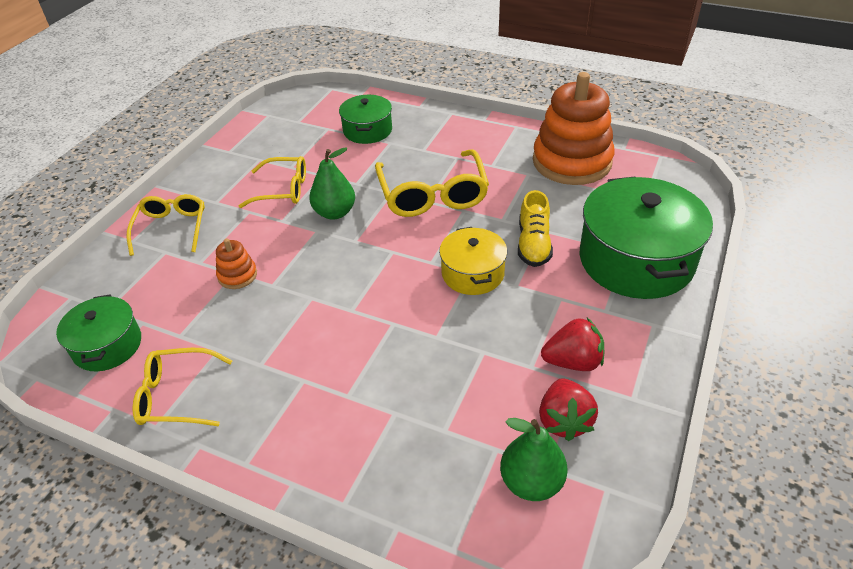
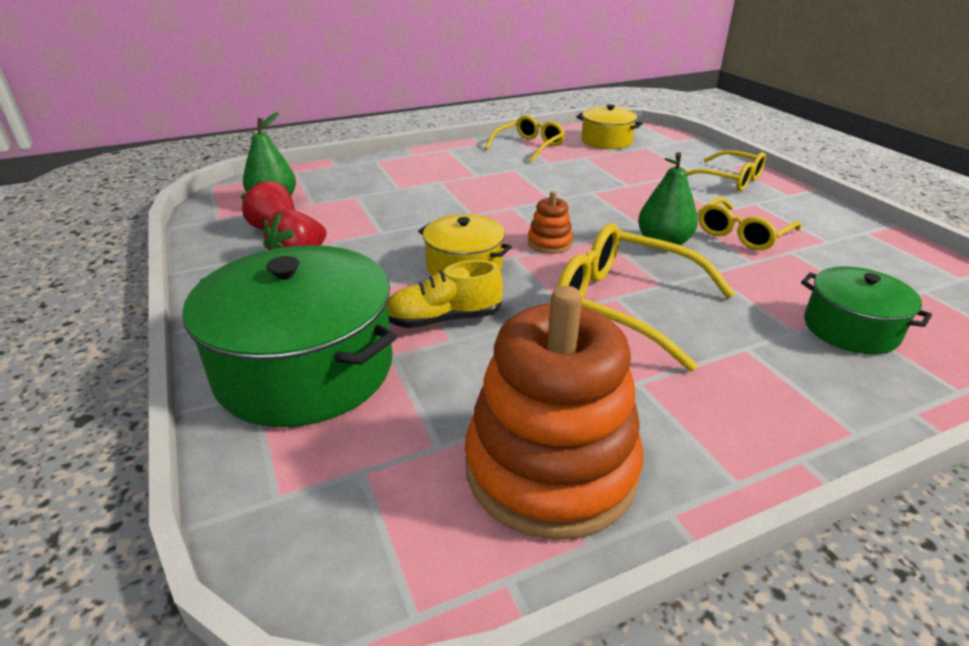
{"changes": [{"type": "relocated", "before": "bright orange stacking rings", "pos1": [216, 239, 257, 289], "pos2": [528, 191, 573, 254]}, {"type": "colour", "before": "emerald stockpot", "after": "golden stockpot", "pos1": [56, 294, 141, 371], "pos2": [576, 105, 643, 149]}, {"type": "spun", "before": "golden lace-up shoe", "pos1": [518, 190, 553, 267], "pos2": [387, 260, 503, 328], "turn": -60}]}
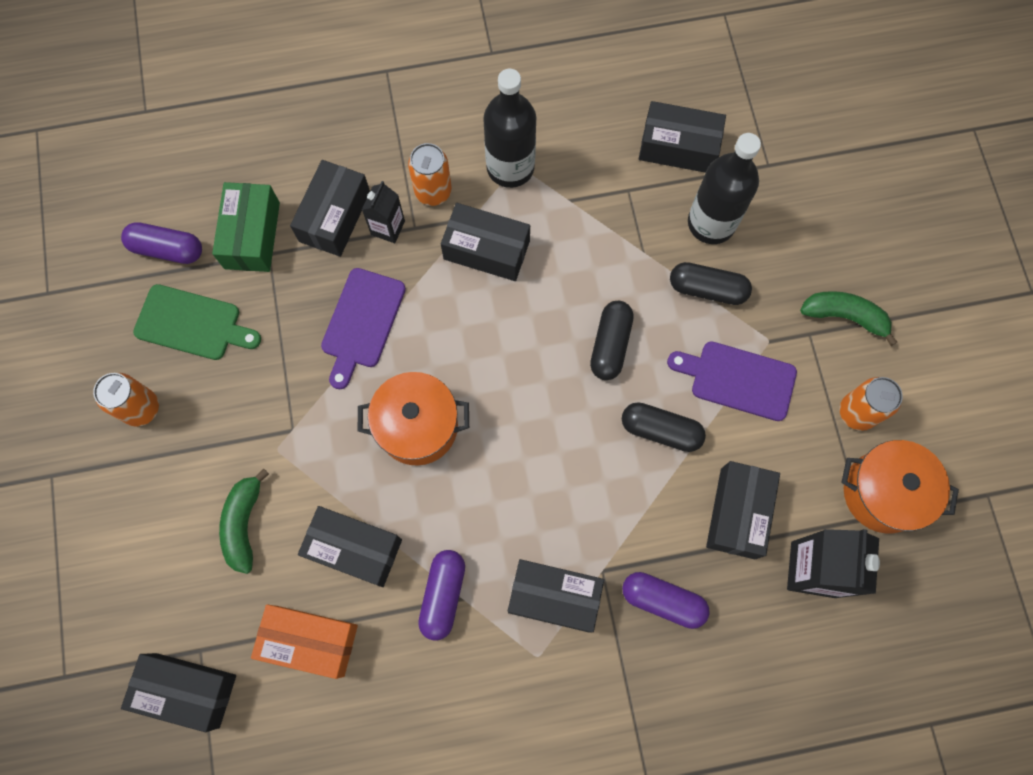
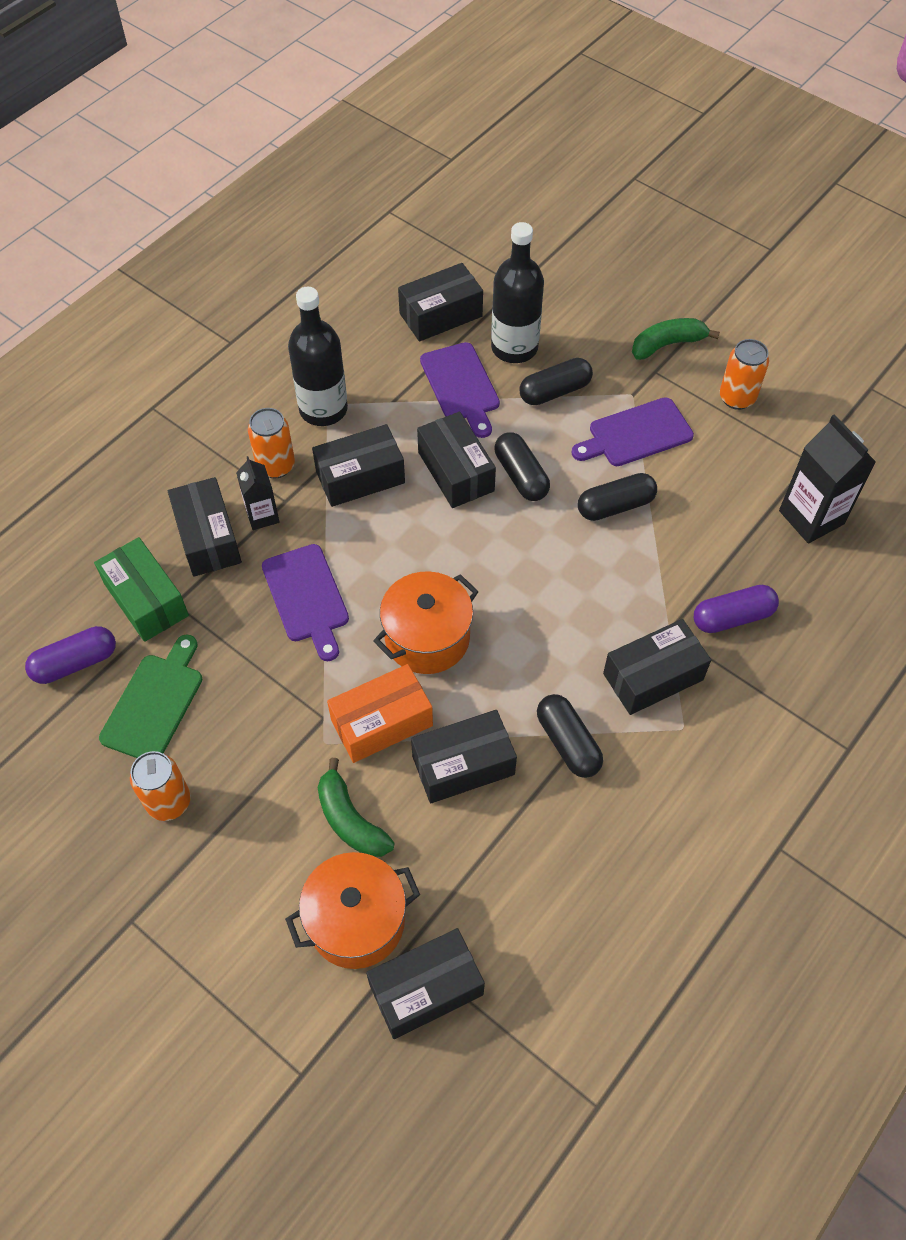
{"changes": [{"type": "appeared", "after": "violet cutting board", "pos2": [420, 342, 500, 438]}, {"type": "relocated", "before": "bright orange box", "pos1": [251, 605, 358, 679], "pos2": [327, 664, 433, 763]}, {"type": "relocated", "before": "ebony box", "pos1": [706, 461, 780, 559], "pos2": [417, 412, 496, 508]}, {"type": "relocated", "before": "bright orange stockpot", "pos1": [841, 440, 959, 533], "pos2": [285, 852, 420, 969]}, {"type": "colour", "before": "violet pill shape", "after": "ebony pill shape", "pos1": [418, 550, 465, 641], "pos2": [537, 694, 603, 778]}, {"type": "spun", "before": "emerald cutting board", "pos1": [133, 284, 261, 360], "pos2": [99, 634, 202, 758], "turn": -45}]}
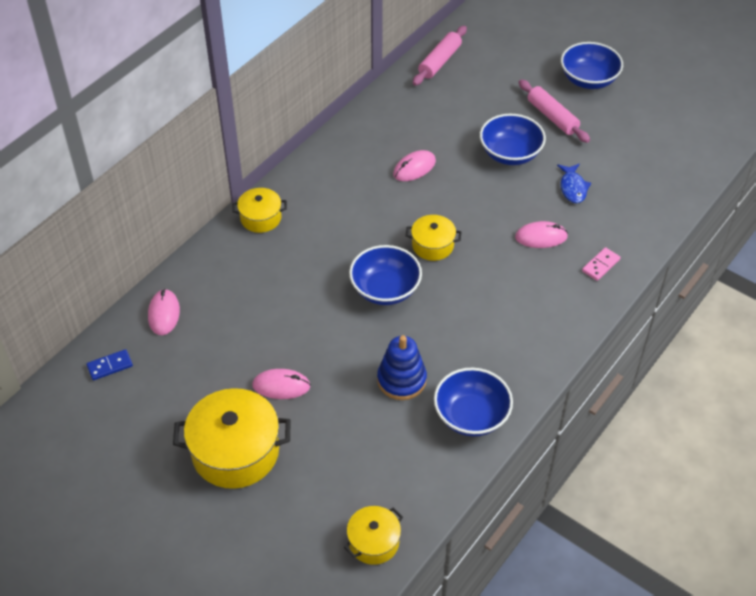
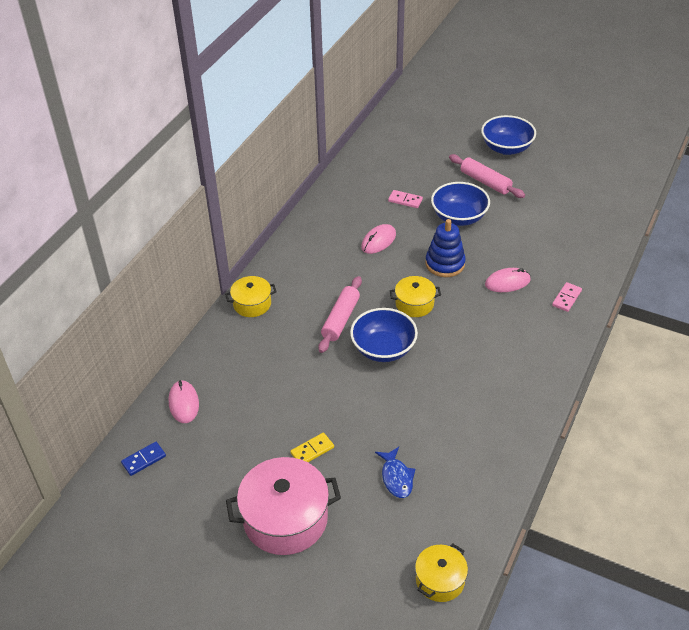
{"changes": [{"type": "missing", "before": "blue deep dish", "pos1": [434, 368, 513, 436]}, {"type": "appeared", "after": "rosy domino piece", "pos2": [388, 190, 423, 208]}, {"type": "relocated", "before": "blue stacking rings", "pos1": [377, 335, 427, 400], "pos2": [425, 219, 466, 277]}, {"type": "relocated", "before": "rosy rolling pin", "pos1": [413, 26, 467, 86], "pos2": [318, 276, 362, 353]}, {"type": "relocated", "before": "blue fish", "pos1": [557, 164, 591, 203], "pos2": [375, 447, 415, 498]}, {"type": "exchanged", "before": "rosy PC mouse", "after": "golden domino piece", "pos1": [252, 369, 311, 399], "pos2": [290, 433, 334, 462]}, {"type": "colour", "before": "golden stockpot", "after": "rosy stockpot", "pos1": [173, 388, 290, 489], "pos2": [226, 457, 341, 555]}]}
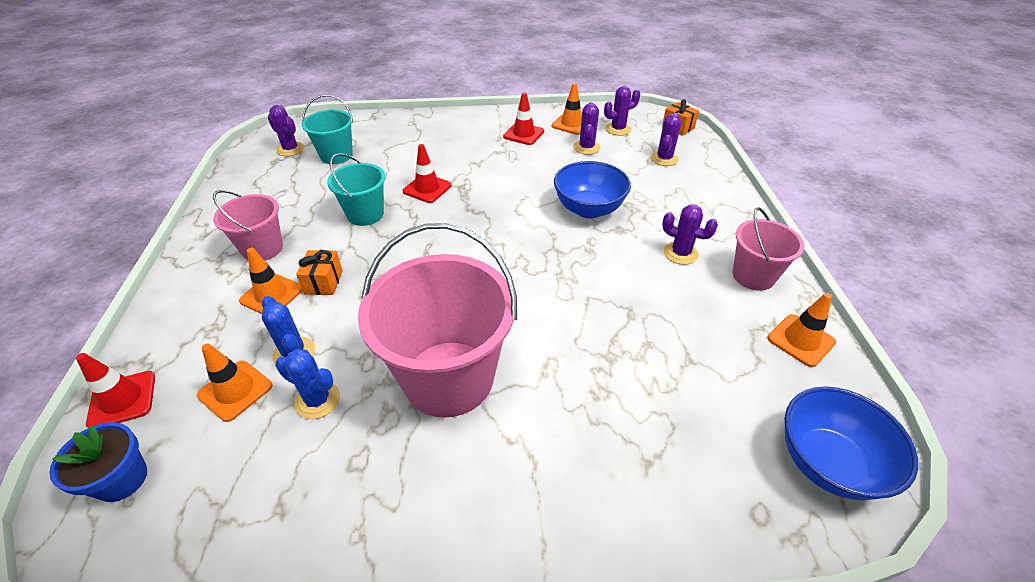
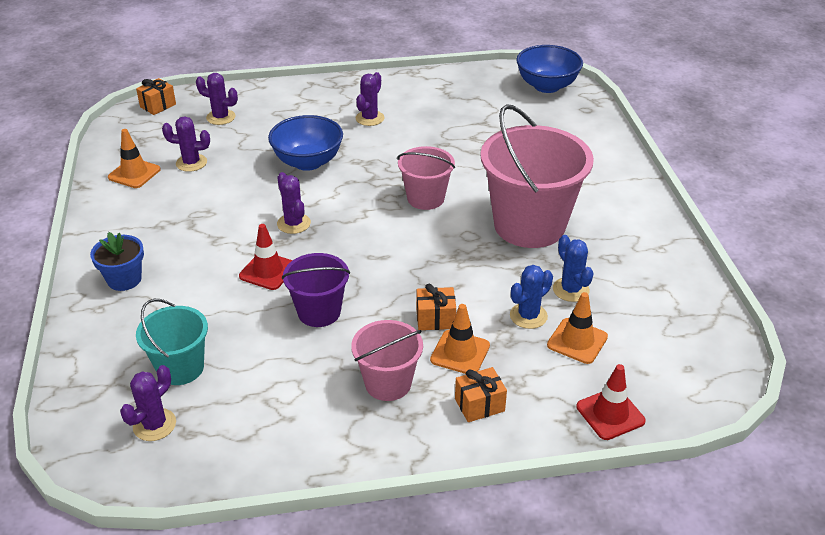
{"changes": [{"type": "missing", "before": "red safety cone", "pos1": [503, 92, 544, 145]}, {"type": "missing", "before": "bright orange safety cone", "pos1": [768, 293, 836, 367]}, {"type": "appeared", "after": "bright orange wrapped gift", "pos2": [455, 367, 507, 422]}, {"type": "relocated", "before": "blue flower pot", "pos1": [49, 422, 147, 502], "pos2": [90, 232, 144, 291]}, {"type": "relocated", "before": "violet saguaro cactus", "pos1": [604, 86, 640, 136], "pos2": [277, 172, 311, 234]}, {"type": "relocated", "before": "rosy pail", "pos1": [733, 207, 805, 291], "pos2": [397, 146, 455, 210]}, {"type": "colour", "before": "teal pail", "after": "violet pail", "pos1": [327, 153, 385, 226], "pos2": [282, 253, 350, 327]}, {"type": "spun", "before": "blue saguaro cactus", "pos1": [275, 349, 340, 419], "pos2": [553, 235, 594, 302], "turn": -45}]}
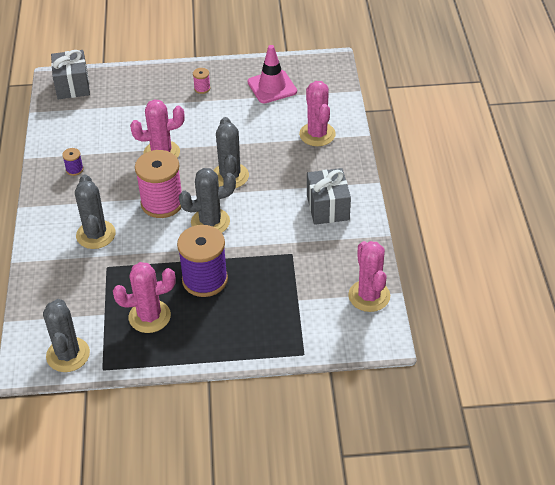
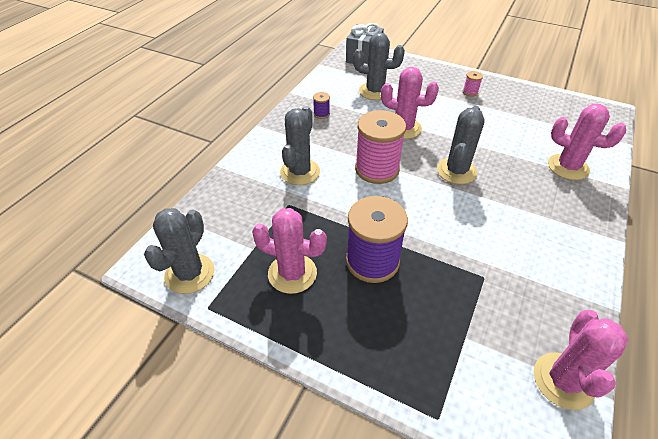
{"changes": [{"type": "missing", "before": "rosy safety cone", "pos1": [248, 45, 297, 103]}, {"type": "missing", "before": "grey wrapped gift", "pos1": [307, 168, 351, 225]}, {"type": "relocated", "before": "grey saguaro cactus", "pos1": [179, 168, 236, 233], "pos2": [353, 32, 405, 100]}, {"type": "spun", "before": "rosy saguaro cactus", "pos1": [299, 81, 336, 146], "pos2": [548, 104, 626, 180], "turn": -75}]}
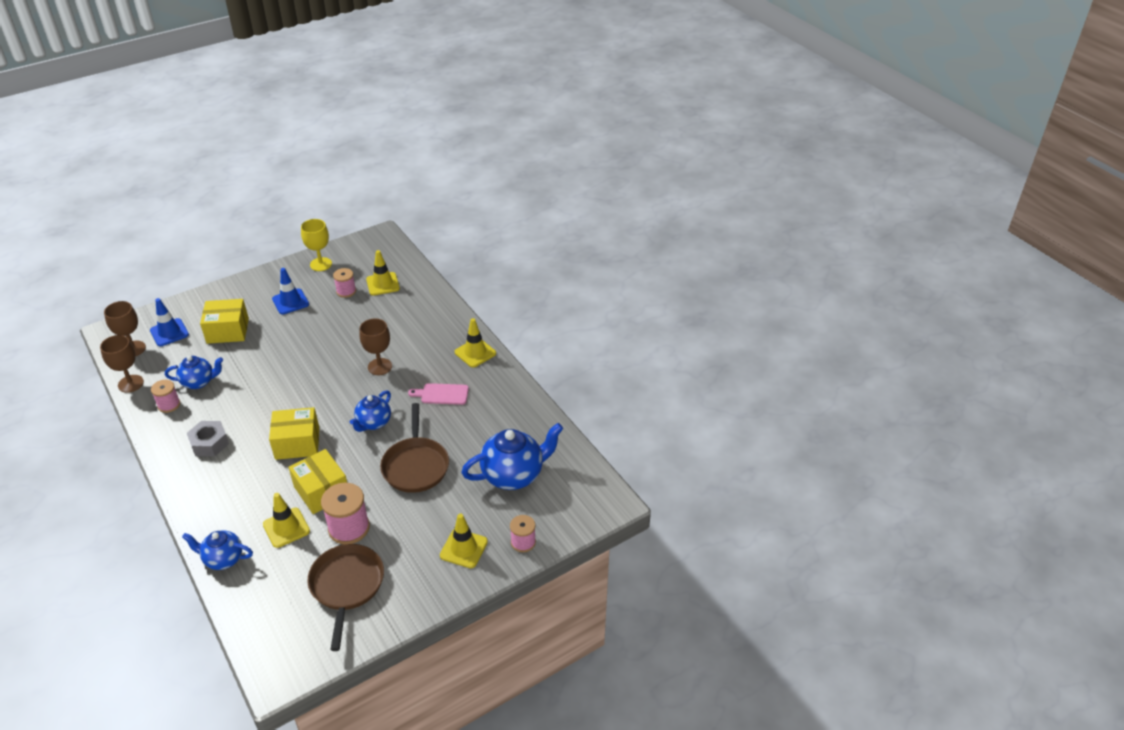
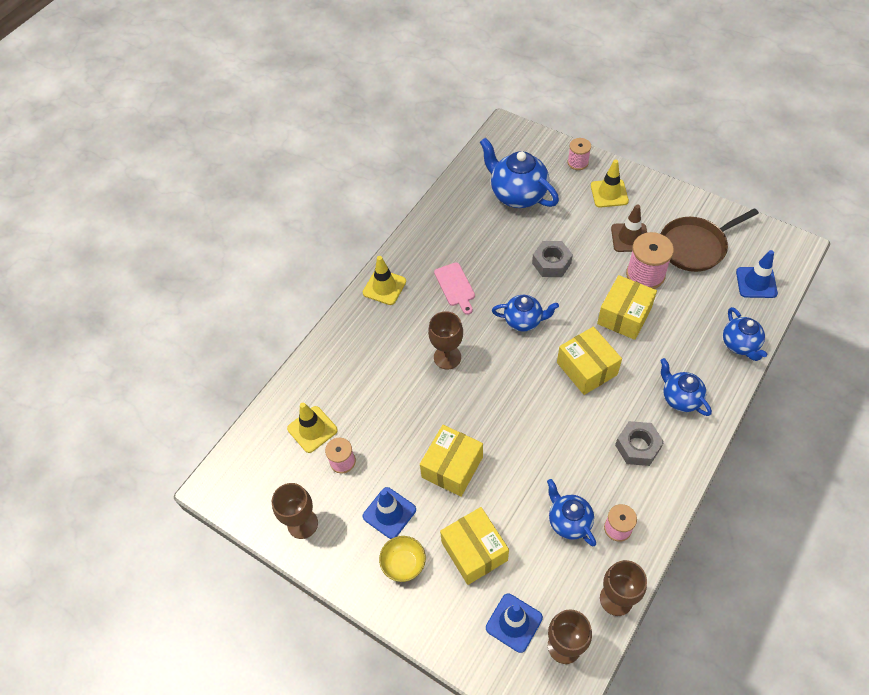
{"changes": [{"type": "missing", "before": "golden safety cone", "pos1": [263, 493, 310, 548]}, {"type": "appeared", "after": "golden deep dish", "pos2": [379, 536, 426, 582]}, {"type": "appeared", "after": "golden box", "pos2": [420, 425, 483, 497]}, {"type": "appeared", "after": "russet safety cone", "pos2": [611, 204, 647, 252]}, {"type": "appeared", "after": "blue china teapot", "pos2": [660, 358, 712, 416]}, {"type": "appeared", "after": "blue safety cone", "pos2": [736, 250, 778, 298]}, {"type": "exchanged", "before": "russet pan", "after": "grey hexagon nut", "pos1": [380, 403, 449, 493], "pos2": [532, 241, 573, 277]}, {"type": "colour", "before": "golden goblet", "after": "russet goblet", "pos1": [301, 219, 332, 271], "pos2": [272, 483, 318, 539]}]}
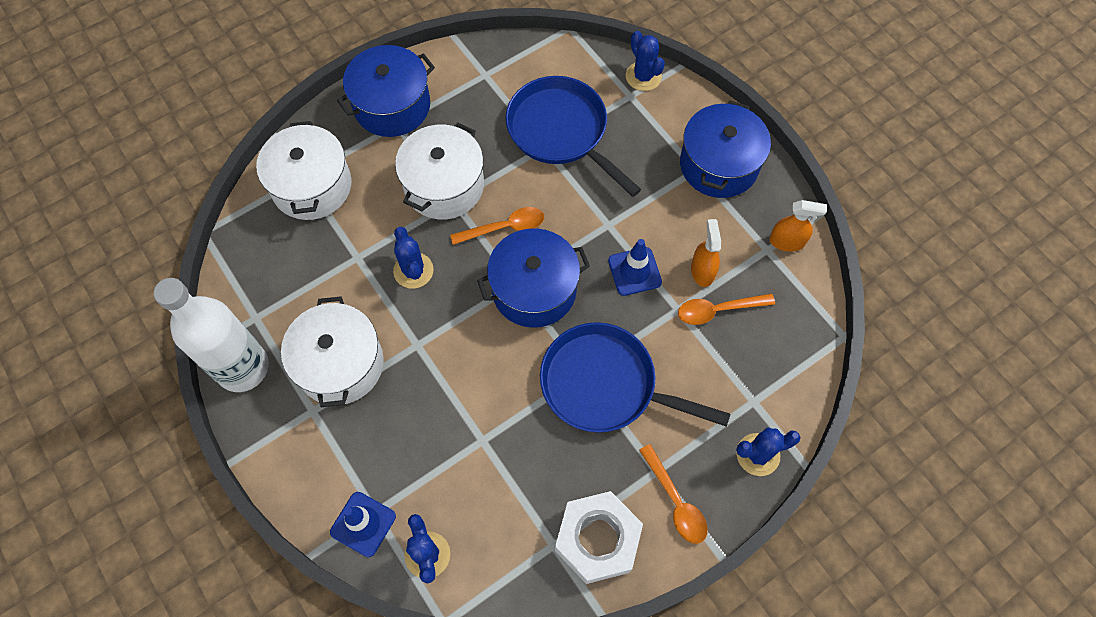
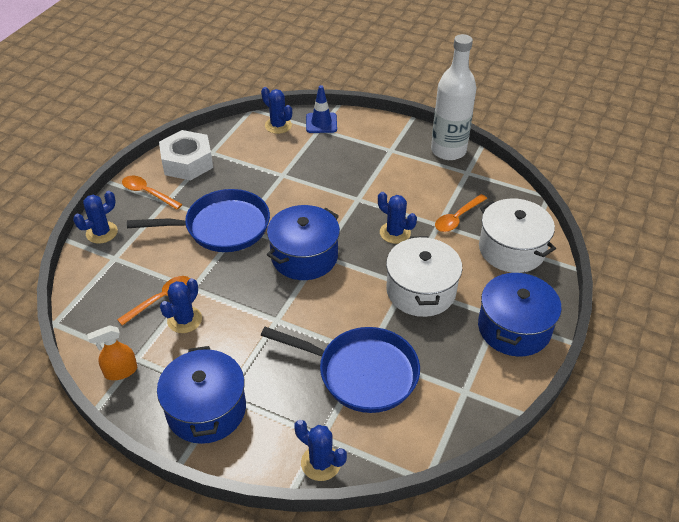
{"changes": [{"type": "missing", "before": "white stockpot", "pos1": [281, 296, 384, 407]}, {"type": "missing", "before": "blue safety cone", "pos1": [608, 239, 662, 296]}, {"type": "relocated", "before": "bright orange tablespoon", "pos1": [450, 207, 544, 245], "pos2": [435, 194, 487, 232]}, {"type": "exchanged", "before": "bright orange sprayer", "after": "blue saguaro cactus", "pos1": [691, 219, 721, 287], "pos2": [160, 278, 202, 333]}]}
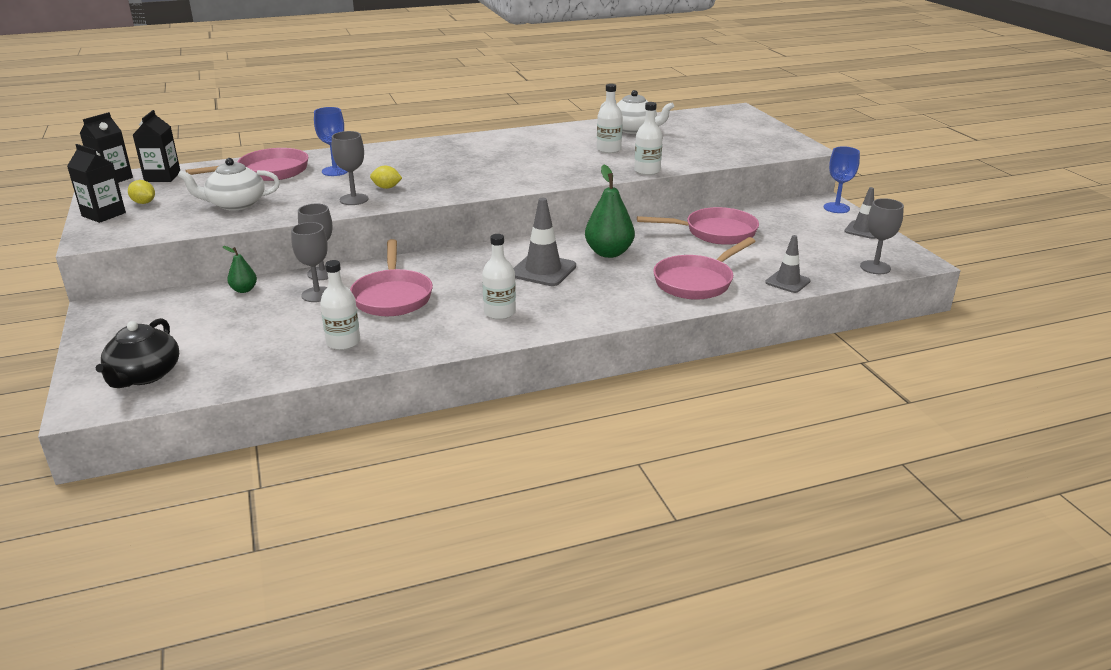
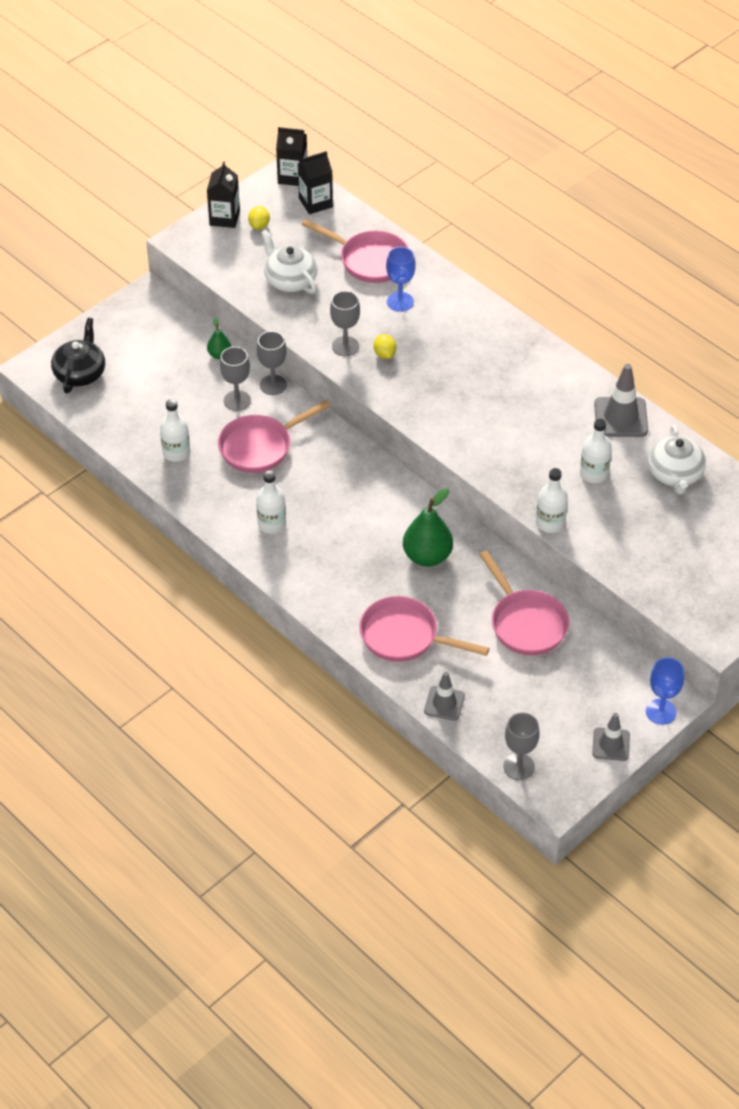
{"changes": [{"type": "relocated", "before": "grey safety cone", "pos1": [513, 198, 576, 286], "pos2": [594, 364, 648, 437]}, {"type": "spun", "before": "ebony china teapot", "pos1": [96, 318, 179, 388], "pos2": [51, 318, 105, 393], "turn": 120}]}
